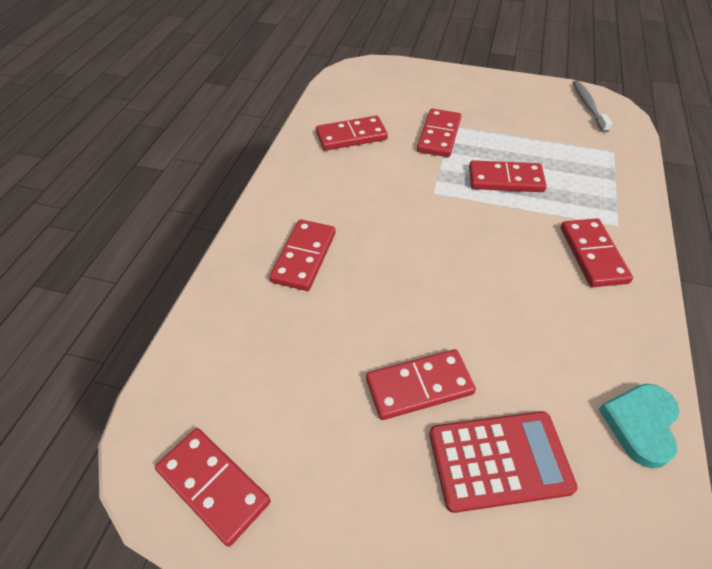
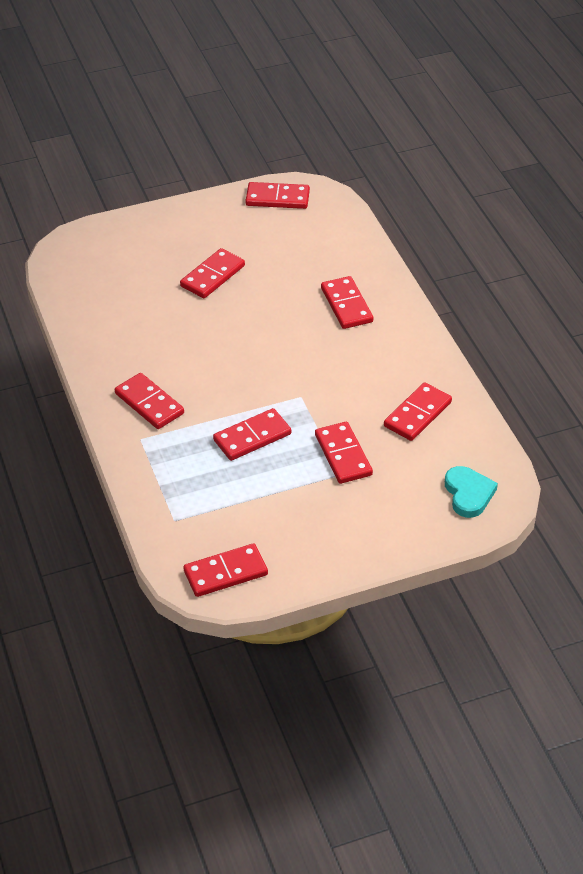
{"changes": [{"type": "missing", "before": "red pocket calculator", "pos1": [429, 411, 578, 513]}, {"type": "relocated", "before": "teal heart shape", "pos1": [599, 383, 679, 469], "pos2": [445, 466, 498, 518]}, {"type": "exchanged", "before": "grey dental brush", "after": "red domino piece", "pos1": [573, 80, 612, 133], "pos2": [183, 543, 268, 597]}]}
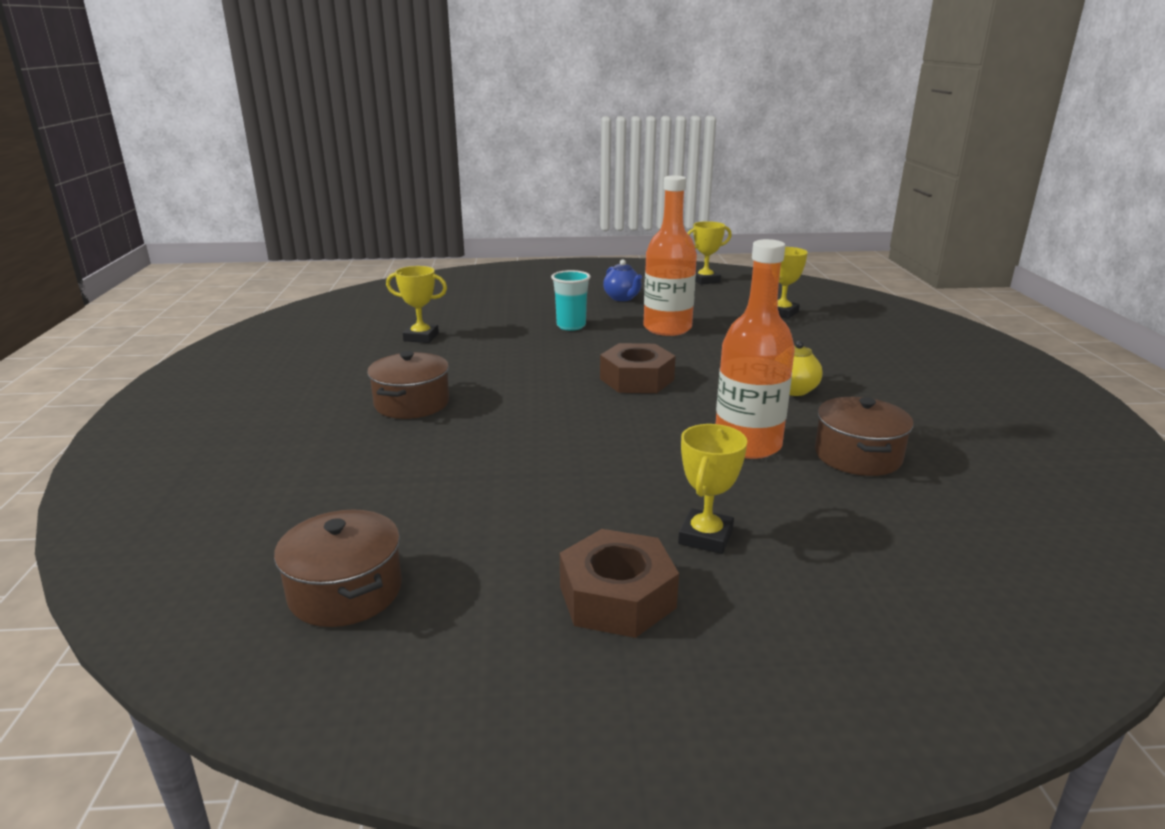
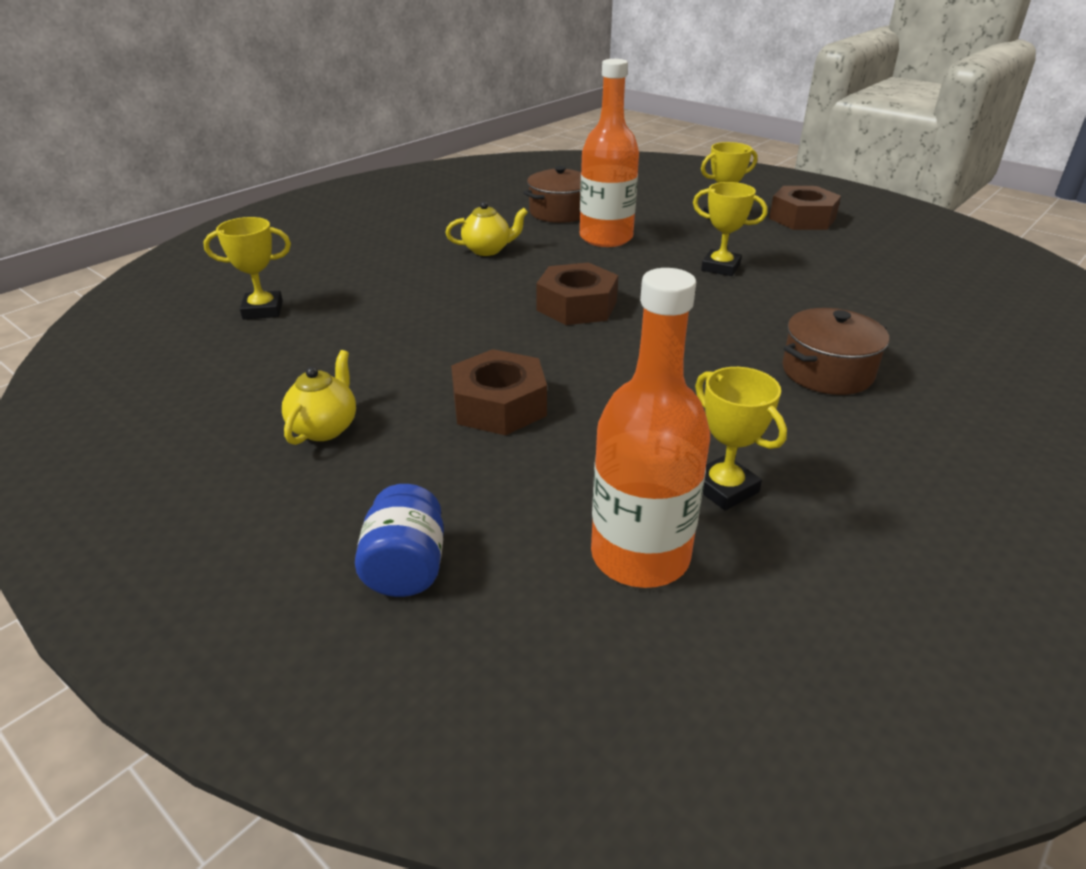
{"changes": [{"type": "missing", "before": "russet stockpot", "pos1": [274, 509, 402, 627]}, {"type": "appeared", "after": "blue preserve jar", "pos2": [355, 484, 444, 597]}, {"type": "relocated", "before": "bright orange bottle", "pos1": [644, 176, 697, 336], "pos2": [591, 268, 710, 588]}, {"type": "relocated", "before": "golden trophy", "pos1": [687, 221, 732, 285], "pos2": [693, 182, 767, 276]}, {"type": "exchanged", "before": "teal cup", "after": "russet hexagon nut", "pos1": [551, 270, 591, 331], "pos2": [451, 349, 547, 435]}, {"type": "colour", "before": "blue china teapot", "after": "golden china teapot", "pos1": [603, 259, 642, 301], "pos2": [282, 350, 356, 445]}]}
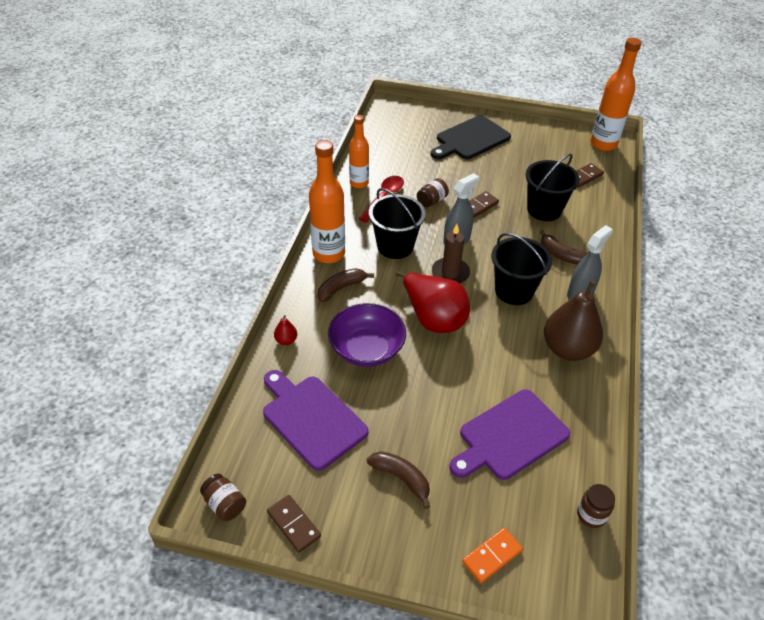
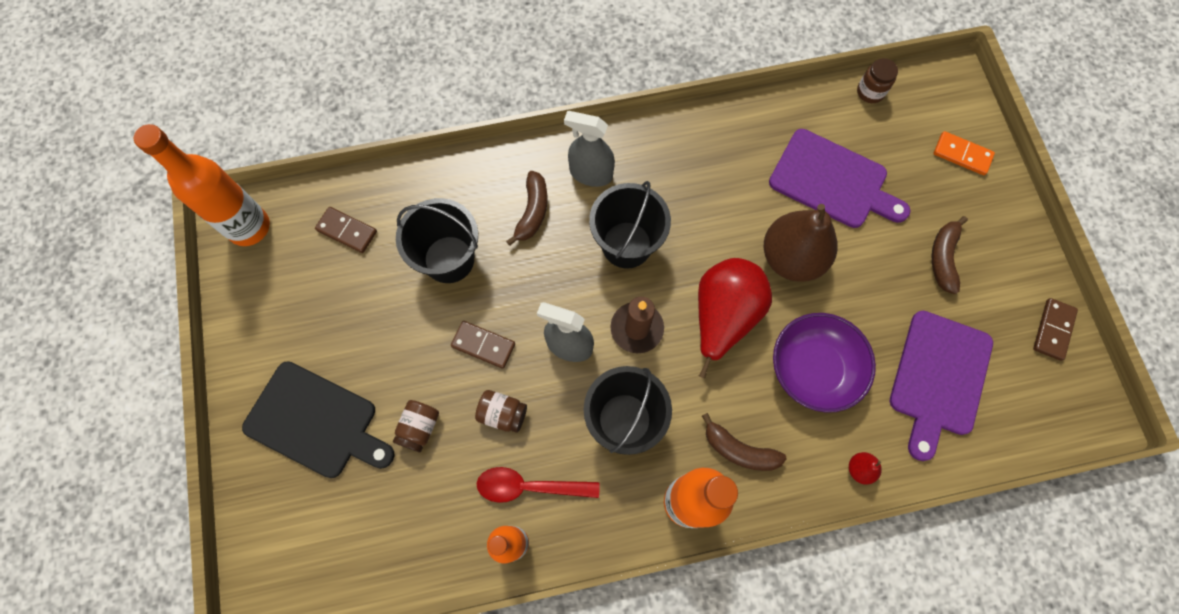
{"changes": [{"type": "relocated", "before": "russet preserve jar", "pos1": [200, 474, 246, 521], "pos2": [393, 400, 439, 453]}, {"type": "relocated", "before": "russet pear fruit", "pos1": [544, 280, 603, 361], "pos2": [764, 204, 838, 282]}]}
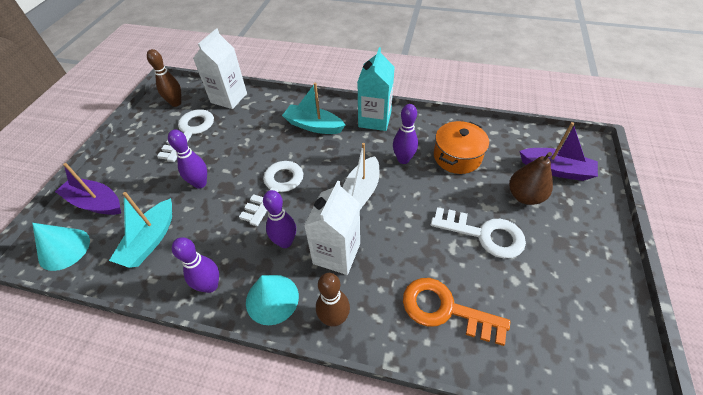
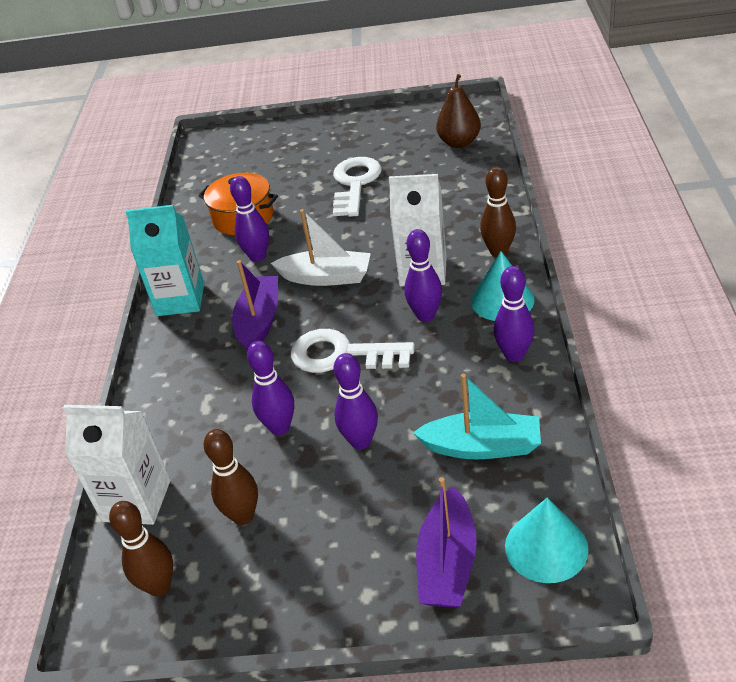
{"changes": [{"type": "missing", "before": "teal boat", "pos1": [282, 82, 345, 134]}, {"type": "missing", "before": "bright orange latchkey", "pos1": [403, 278, 510, 346]}, {"type": "appeared", "after": "violet skittle", "pos2": [247, 341, 294, 435]}, {"type": "relocated", "before": "russet pear fruit", "pos1": [509, 152, 553, 205], "pos2": [436, 74, 481, 148]}, {"type": "relocated", "before": "violet boat", "pos1": [520, 122, 598, 181], "pos2": [232, 260, 278, 350]}, {"type": "exchanged", "before": "white latchkey", "after": "russet skittle", "pos1": [157, 109, 214, 162], "pos2": [204, 429, 258, 525]}]}
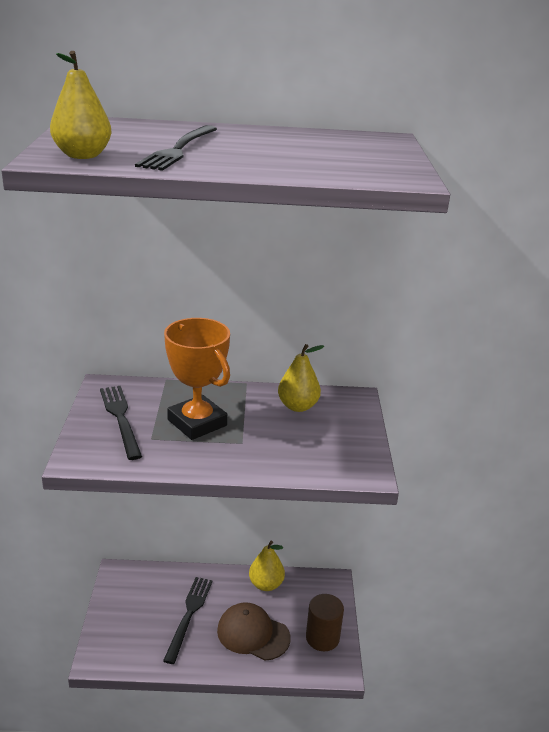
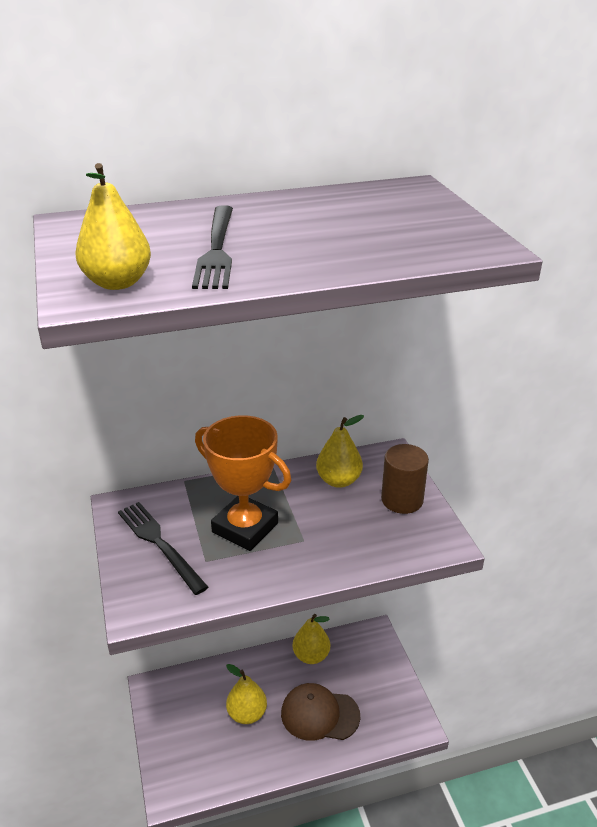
{"changes": [{"type": "relocated", "before": "russet cylinder", "pos1": [306, 594, 344, 652], "pos2": [381, 444, 429, 514]}, {"type": "exchanged", "before": "ebony dinner fork", "after": "golden pear fruit", "pos1": [163, 577, 213, 664], "pos2": [226, 664, 267, 724]}]}
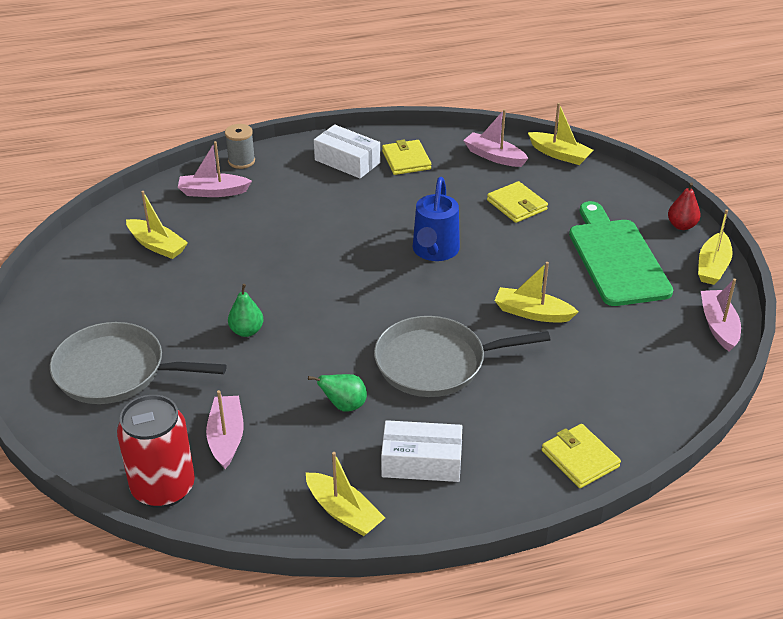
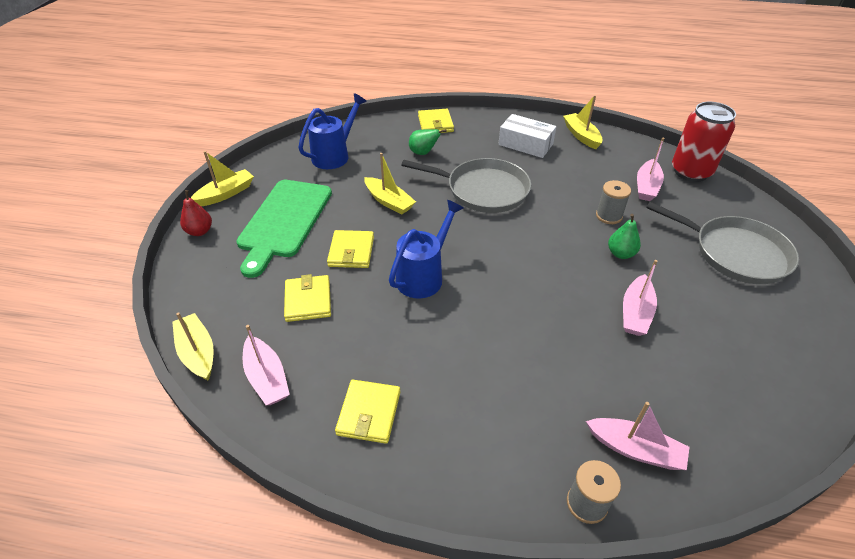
{"changes": [{"type": "missing", "before": "golden boat", "pos1": [126, 191, 188, 259]}, {"type": "missing", "before": "white box", "pos1": [314, 124, 380, 178]}, {"type": "appeared", "after": "blue watering pot", "pos2": [298, 93, 367, 169]}, {"type": "appeared", "after": "golden card wallet", "pos2": [327, 230, 374, 268]}, {"type": "appeared", "after": "grey spool", "pos2": [596, 180, 631, 224]}, {"type": "relocated", "before": "emerald pear fruit", "pos1": [308, 374, 367, 412], "pos2": [409, 129, 447, 155]}, {"type": "relocated", "before": "rosy boat", "pos1": [701, 279, 741, 352], "pos2": [623, 260, 657, 336]}]}
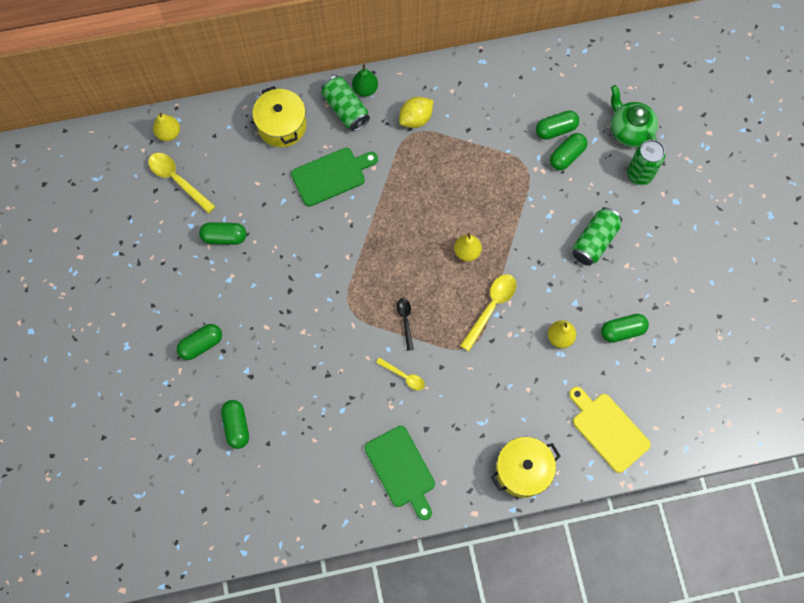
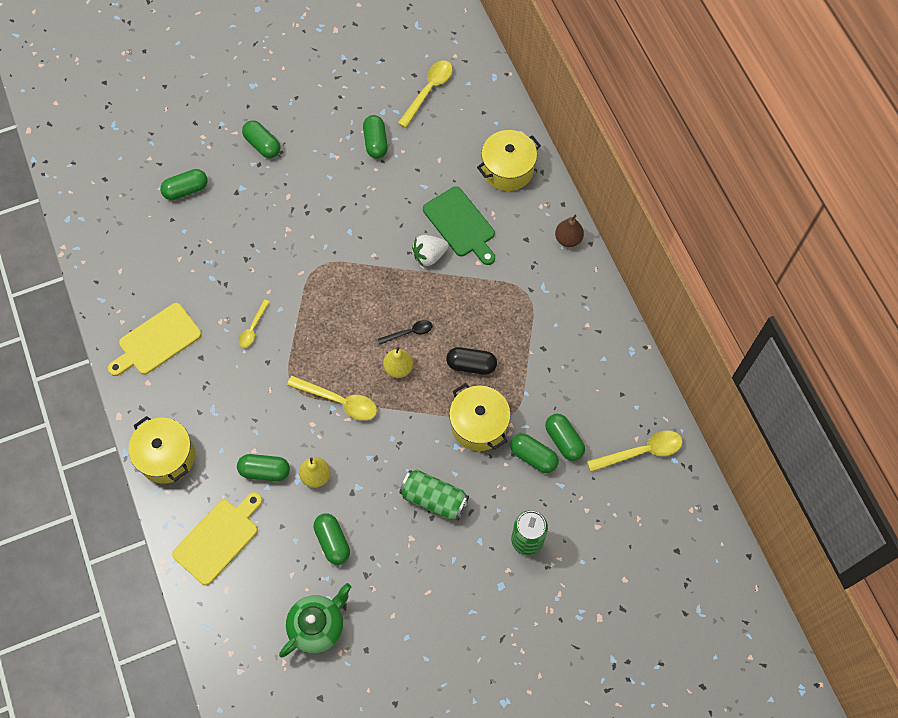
{"changes": [{"type": "missing", "before": "golden pear fruit", "pos1": [153, 113, 180, 141]}, {"type": "missing", "before": "emerald soda can", "pos1": [322, 76, 370, 131]}, {"type": "missing", "before": "golden lemon", "pos1": [399, 97, 433, 128]}, {"type": "appeared", "after": "emerald pill shape", "pos2": [237, 454, 290, 481]}, {"type": "appeared", "after": "white toy strawberry", "pos2": [412, 235, 449, 267]}, {"type": "appeared", "after": "ebony pill shape", "pos2": [446, 347, 497, 375]}, {"type": "appeared", "after": "golden stockpot", "pos2": [449, 383, 511, 451]}, {"type": "appeared", "after": "golden tablespoon", "pos2": [587, 430, 683, 472]}, {"type": "relocated", "before": "ebony tablespoon", "pos1": [397, 298, 414, 351], "pos2": [378, 320, 432, 345]}, {"type": "relocated", "before": "emerald china teapot", "pos1": [611, 85, 658, 147], "pos2": [279, 583, 351, 657]}, {"type": "colour", "before": "emerald pear fruit", "after": "russet pear fruit", "pos1": [352, 64, 378, 97], "pos2": [555, 215, 584, 247]}, {"type": "colour", "before": "emerald cutting board", "after": "golden cutting board", "pos1": [364, 426, 435, 520], "pos2": [108, 303, 201, 376]}]}
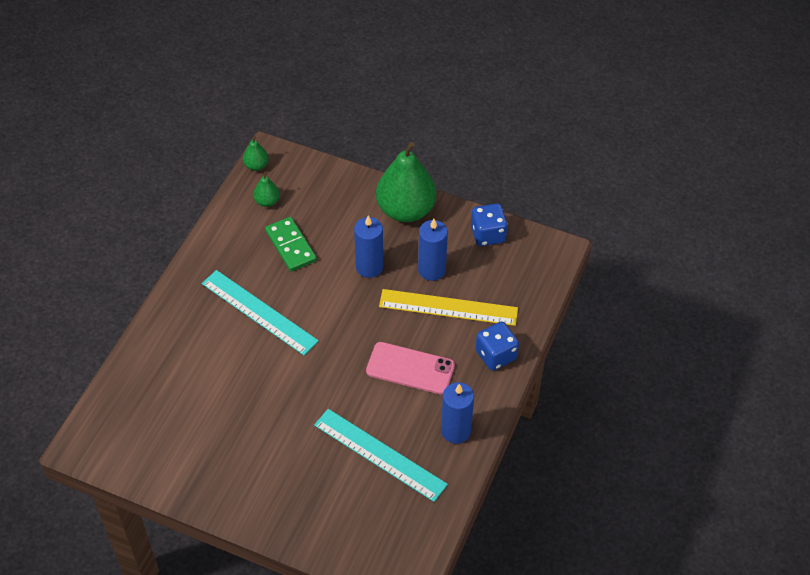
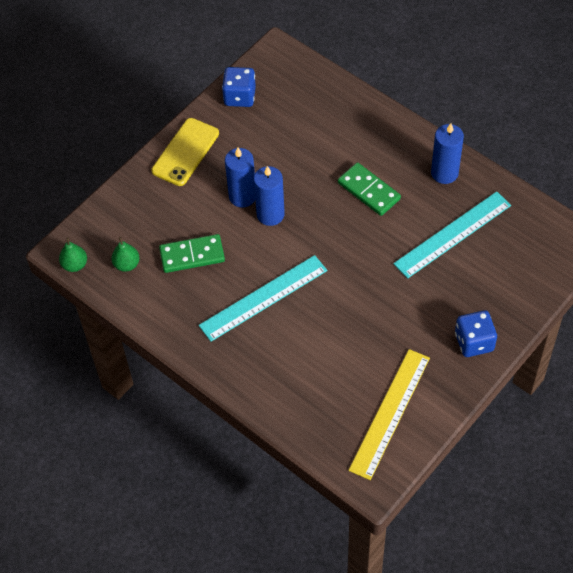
{"changes": [{"type": "relocated", "before": "golden ruler", "pos1": [379, 289, 518, 326], "pos2": [348, 349, 430, 480]}, {"type": "relocated", "before": "blue pillar candle", "pos1": [418, 219, 448, 281], "pos2": [254, 166, 285, 226]}, {"type": "relocated", "before": "blue game die", "pos1": [476, 321, 519, 371], "pos2": [455, 310, 497, 357]}, {"type": "exchanged", "before": "rosy smartphone", "after": "emerald domino piece", "pos1": [366, 342, 455, 395], "pos2": [338, 162, 401, 216]}, {"type": "exchanged", "before": "emerald pear fruit", "after": "golden smartphone", "pos1": [376, 142, 436, 222], "pos2": [152, 118, 219, 186]}]}
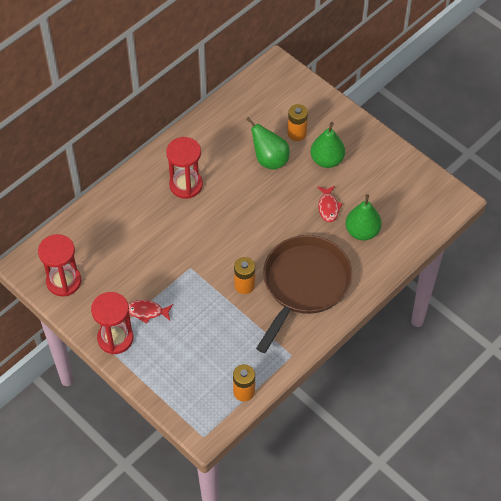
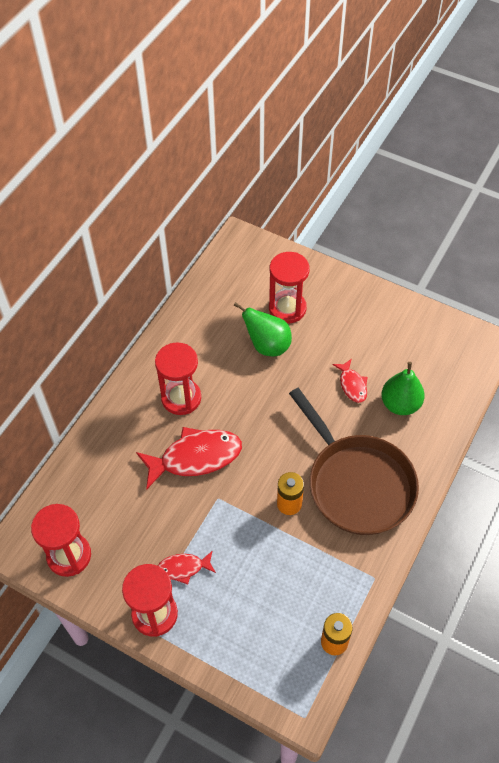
{"changes": [{"type": "missing", "before": "emerald pear fruit", "pos1": [311, 122, 345, 168]}, {"type": "appeared", "after": "red fish", "pos2": [136, 427, 242, 490]}, {"type": "exchanged", "before": "bright orange power cell", "after": "red hourglass", "pos1": [288, 104, 308, 141], "pos2": [269, 252, 310, 323]}, {"type": "spun", "before": "russet pan", "pos1": [256, 235, 352, 353], "pos2": [289, 388, 419, 535], "turn": 135}]}
